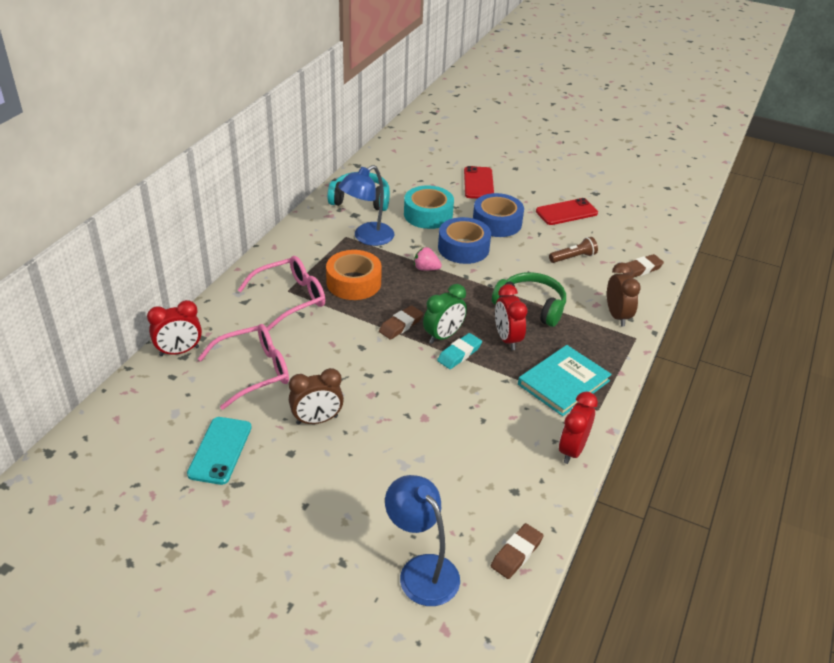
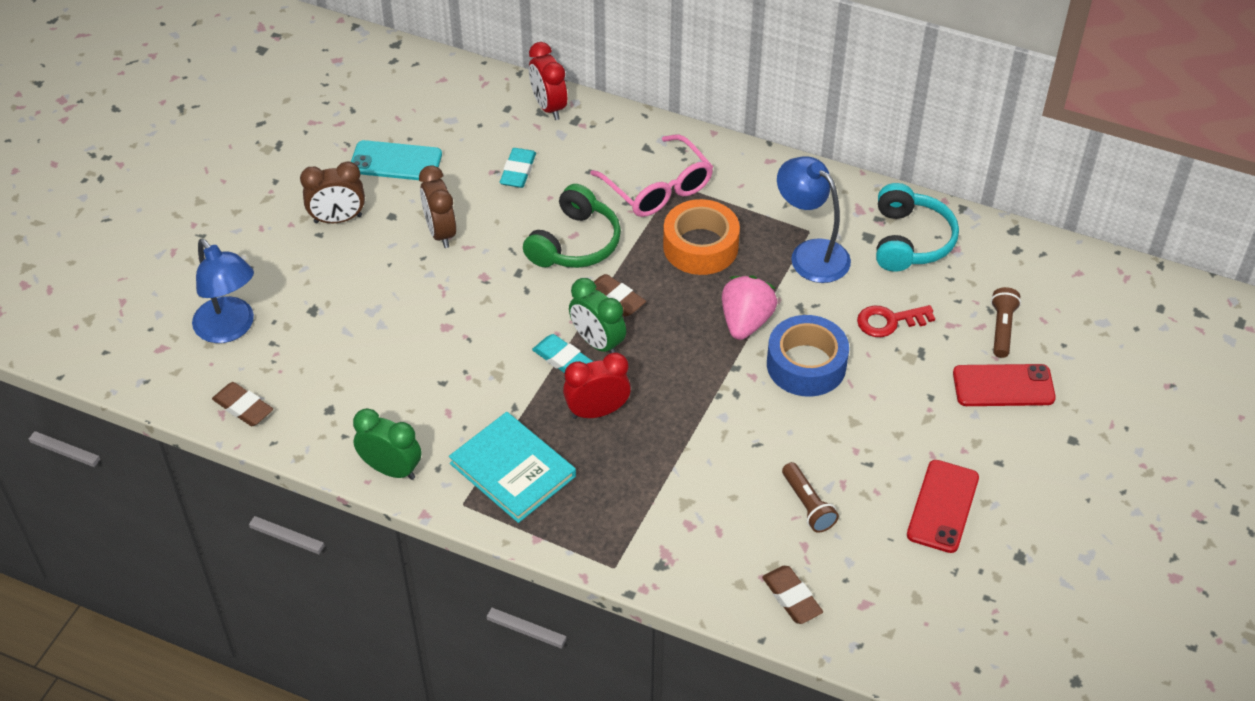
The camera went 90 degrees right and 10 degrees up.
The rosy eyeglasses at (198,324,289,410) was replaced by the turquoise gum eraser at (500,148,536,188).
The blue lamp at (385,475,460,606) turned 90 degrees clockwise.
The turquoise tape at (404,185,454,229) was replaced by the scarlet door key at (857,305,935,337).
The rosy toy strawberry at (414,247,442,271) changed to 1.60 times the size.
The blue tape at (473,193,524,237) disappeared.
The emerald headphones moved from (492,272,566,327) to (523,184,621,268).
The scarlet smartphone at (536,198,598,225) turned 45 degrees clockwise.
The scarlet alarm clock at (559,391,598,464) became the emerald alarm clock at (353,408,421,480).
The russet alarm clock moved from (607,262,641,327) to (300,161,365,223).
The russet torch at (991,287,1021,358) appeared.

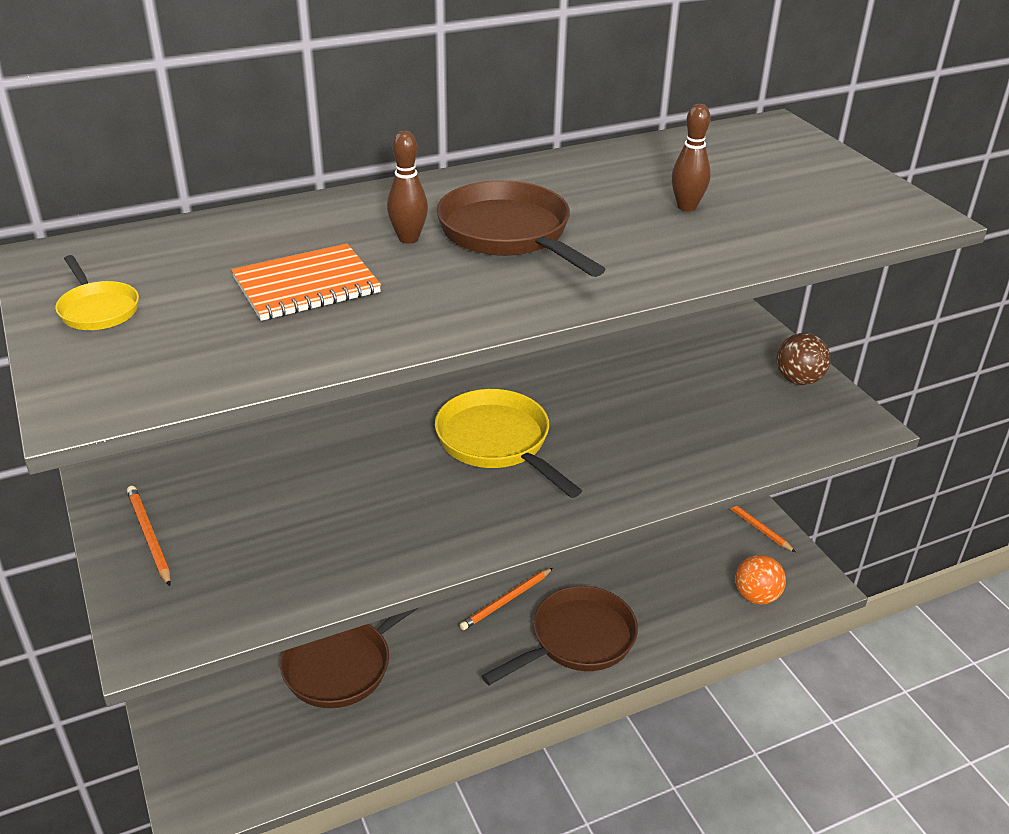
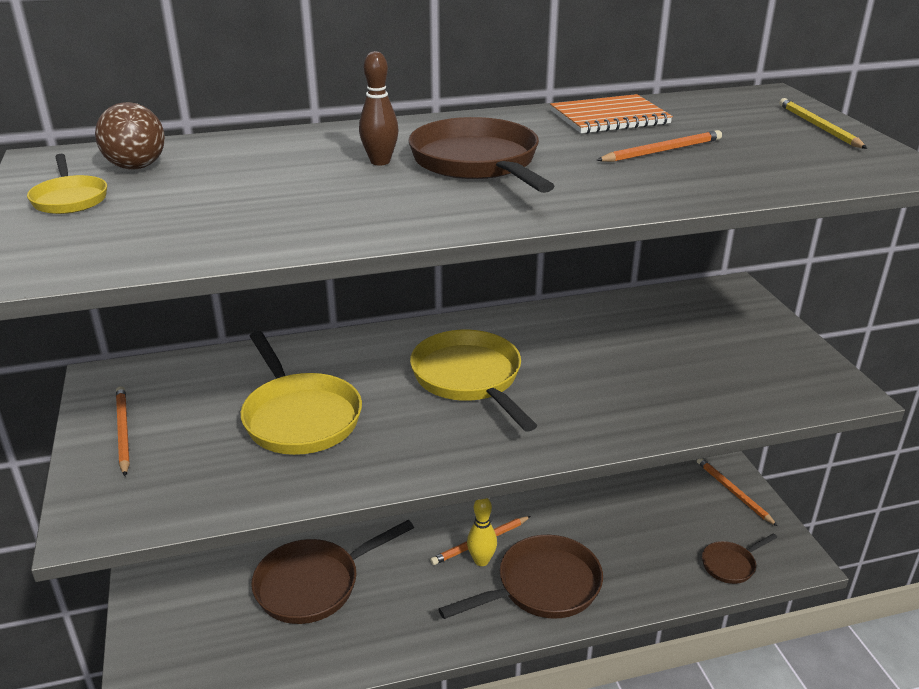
The camera went 10 degrees right and 5 degrees down.
The orange-coloured notebook moved from (231,244,381,321) to (550,94,673,134).
The russet bowling pin at (671,104,711,211) was replaced by the orange-coloured wooden pencil at (596,130,722,162).
The orange-coloured sphere at (735,555,786,605) was replaced by the russet skillet at (702,533,777,584).
The russet sphere moved from (776,333,831,385) to (95,102,165,170).
The golden skillet at (240,331,362,455) appeared.
The golden bowling pin at (467,498,497,566) appeared.
The golden wooden pencil at (779,98,867,149) appeared.

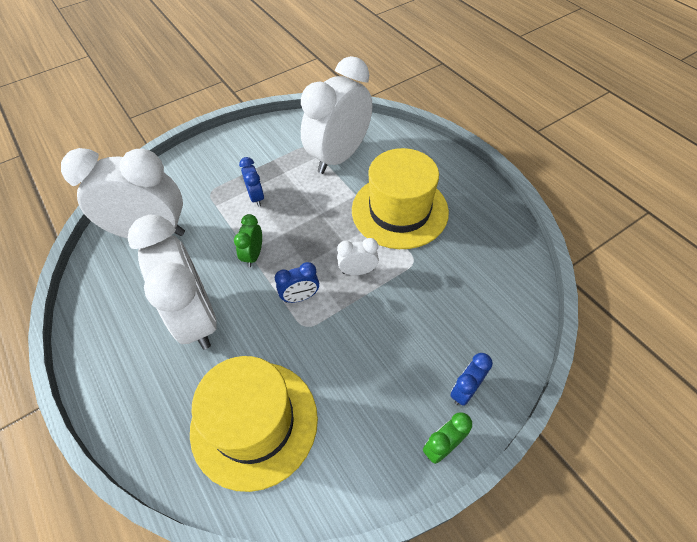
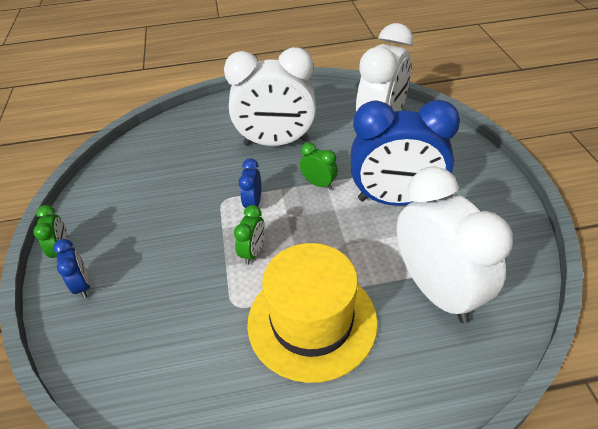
The camera went 115 degrees right and 10 degrees down.
The golden hat at (190,356,318,492) disappeared.
The blue alarm clock at (239,157,264,207) changed to 2.35 times the size.
The pure white alarm clock at (337,238,379,275) became the emerald alarm clock at (234,205,265,265).

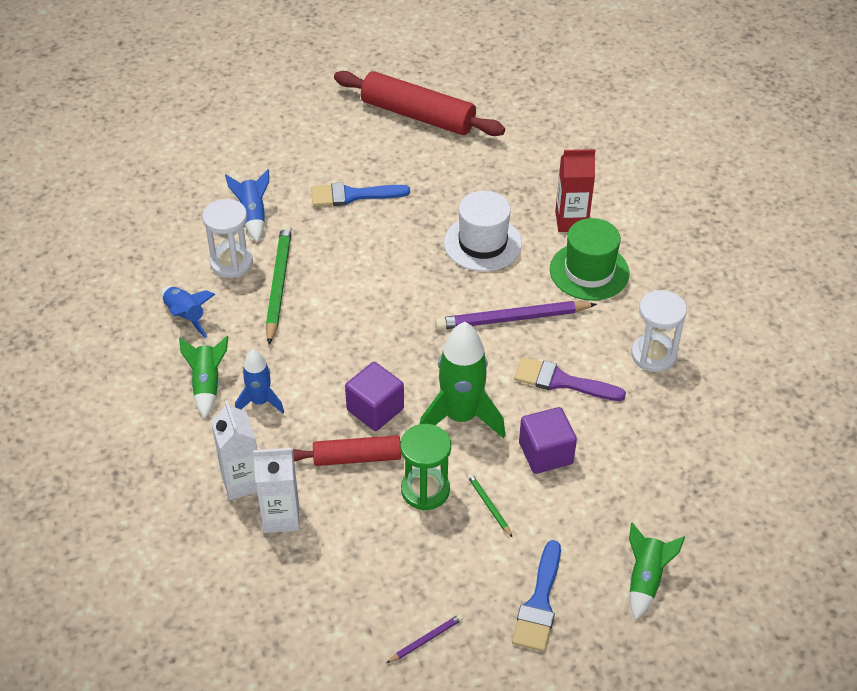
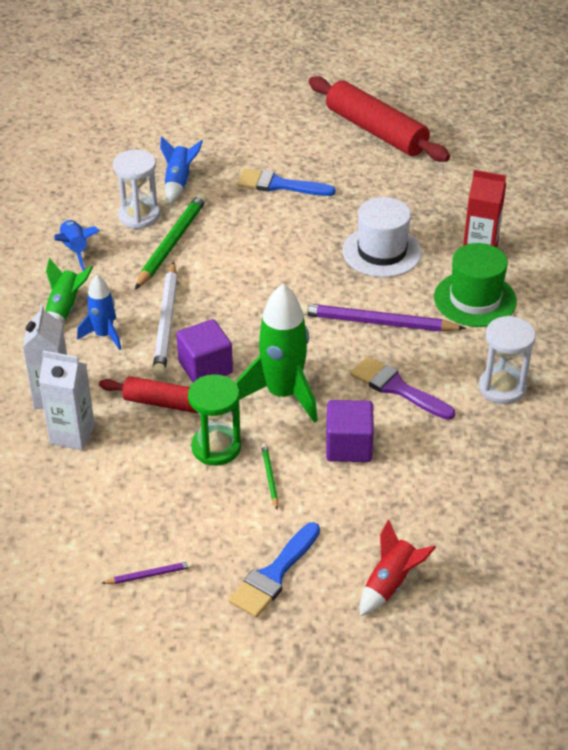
The camera went 20 degrees right and 5 degrees down.
The emerald spaceship at (629,522,685,620) became the scarlet spaceship at (360,519,436,616).
The pure white wooden pencil at (152,261,178,377) appeared.

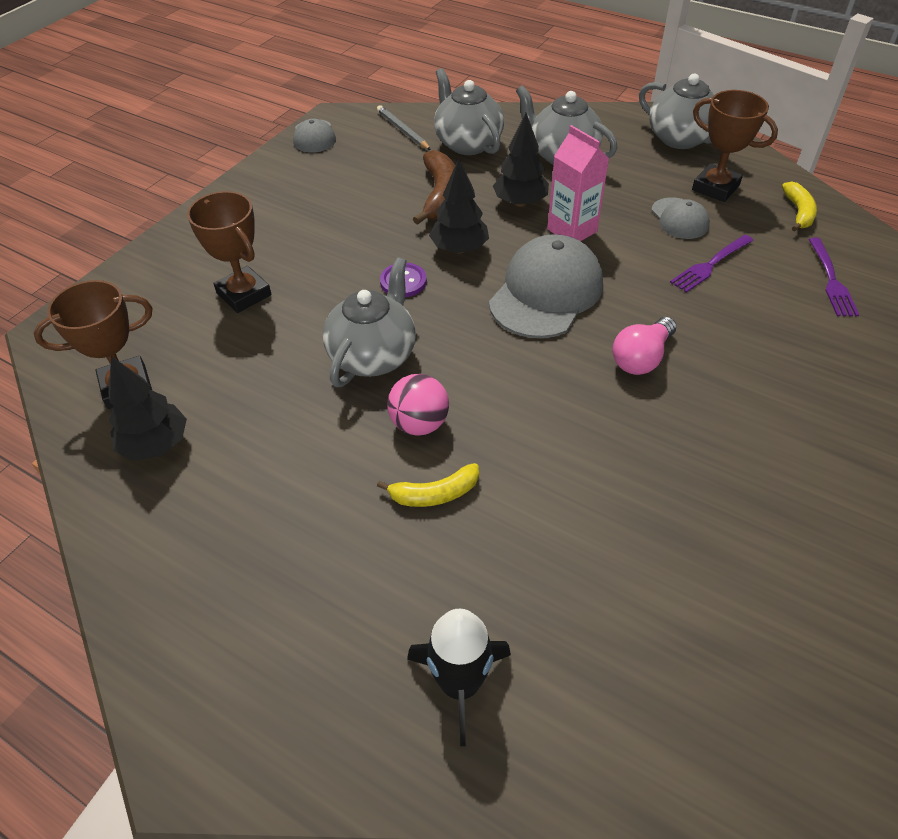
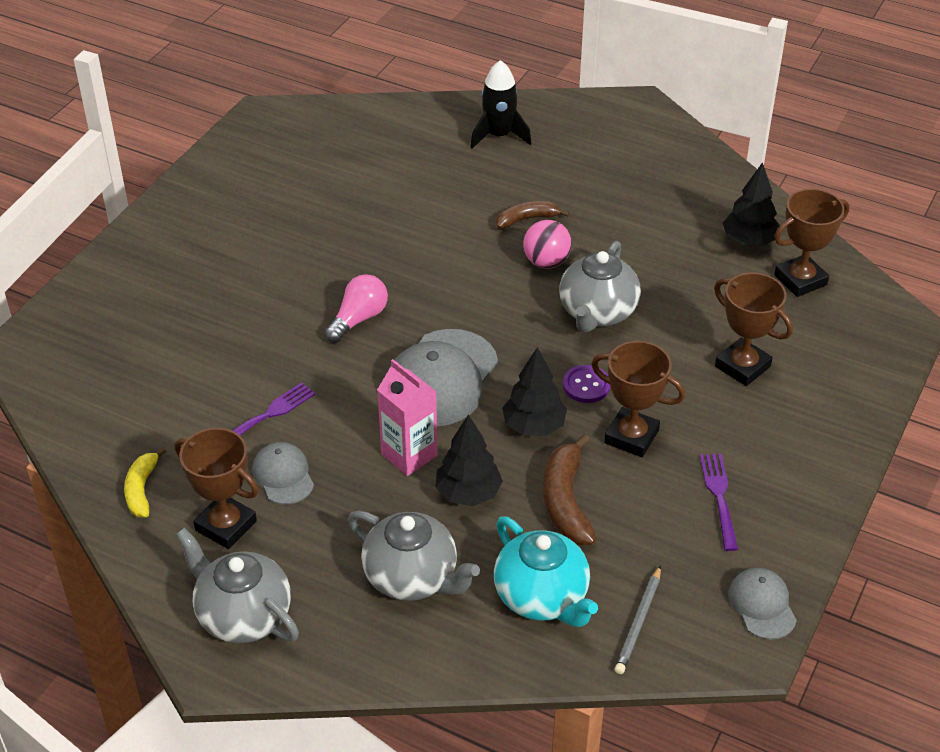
The camera went 175 degrees right and 5 degrees down.
The grey wooden pencil at (377,105,431,150) turned 60 degrees clockwise.
The golden toy banana at (377,463,479,507) became the russet toy banana at (496,201,569,229).
The grey tea pot at (434,68,504,155) became the turquoise tea pot at (494,516,598,627).
The royal purple fork moved from (809,238,859,316) to (700,454,738,551).
The russet trophy at (591,341,685,457) appeared.

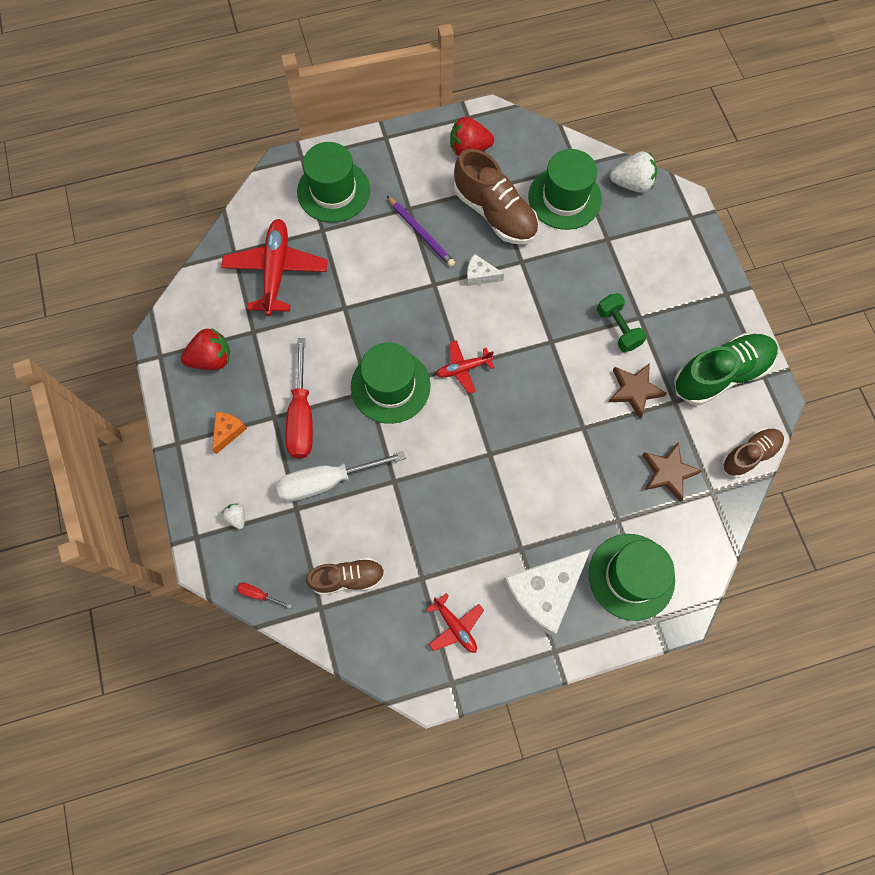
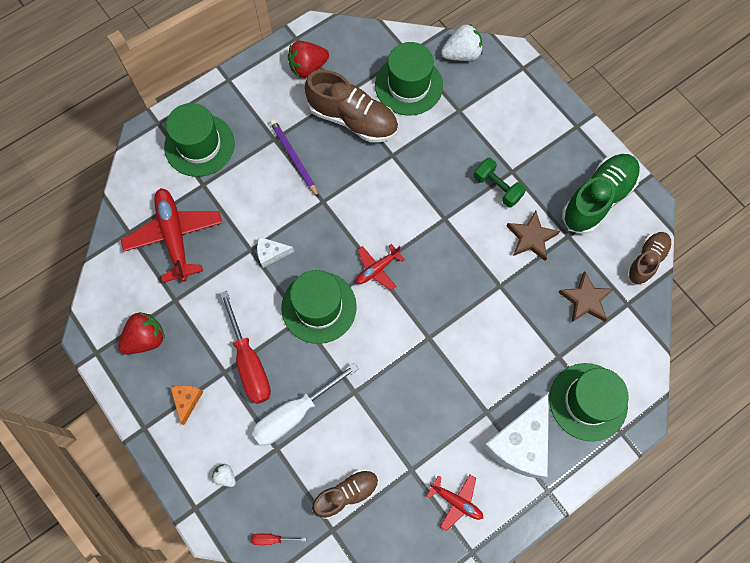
The camera went 20 degrees left and 0 degrees up.
The royal purple wooden pencil at (387,196,455,267) turned 150 degrees counterclockwise.
The pure white piece of cheese moved from (467,254,504,286) to (257,237,294,268).

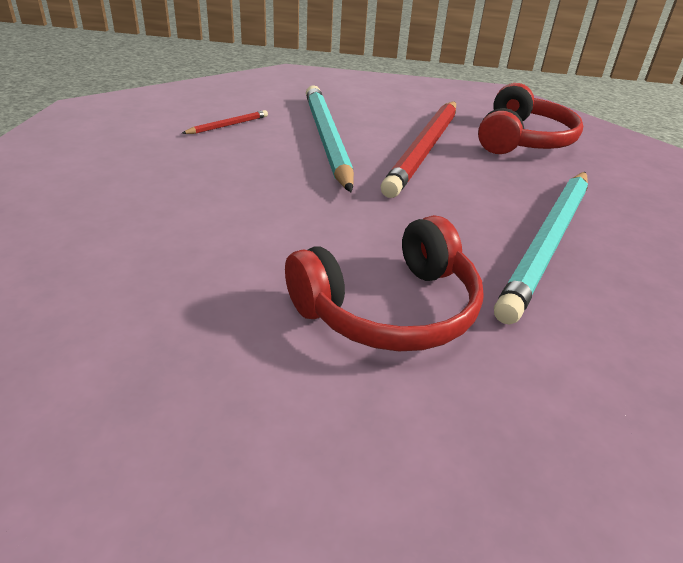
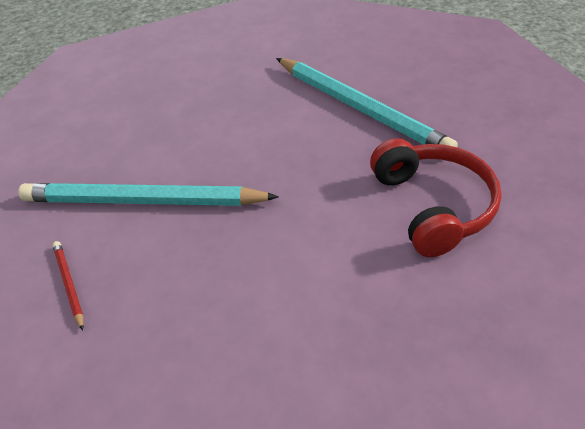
The camera went 70 degrees left and 10 degrees up.
The scarlet wooden pencil at (381,101,456,198) disappeared.
The scarlet headphones at (478,83,583,154) disappeared.

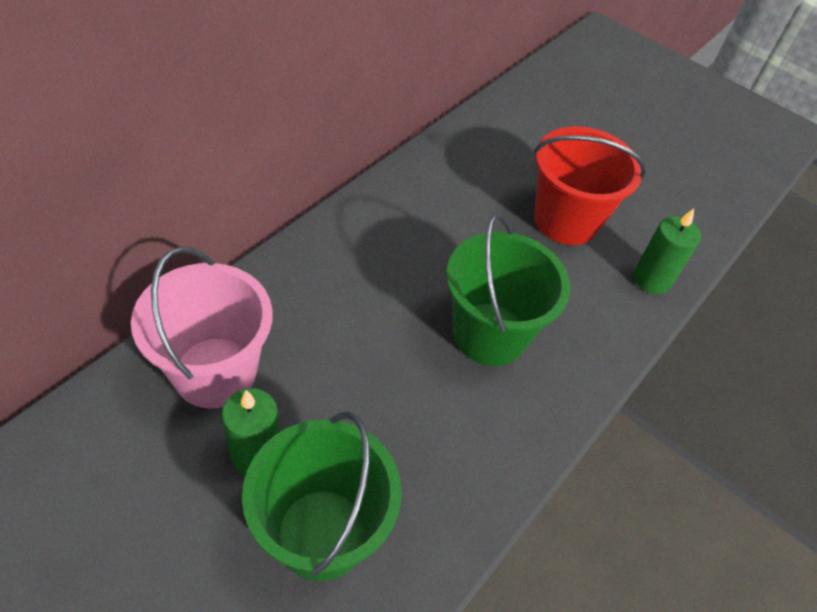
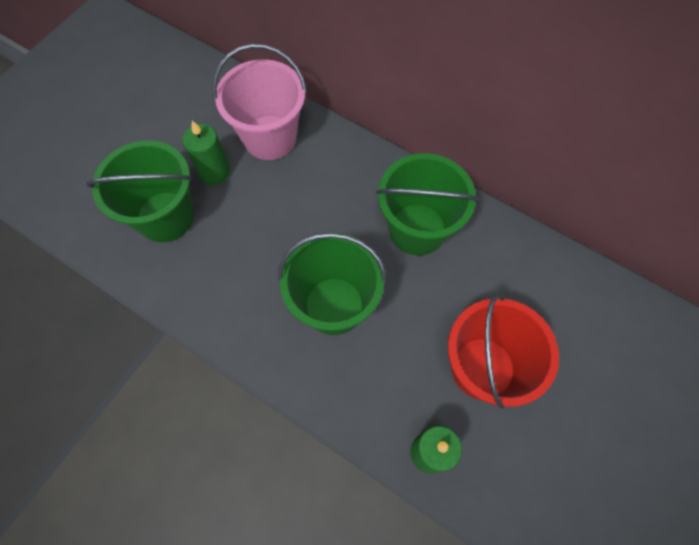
The camera went 90 degrees right and 15 degrees up.
The emerald bucket at (376,153,478,255) appeared.

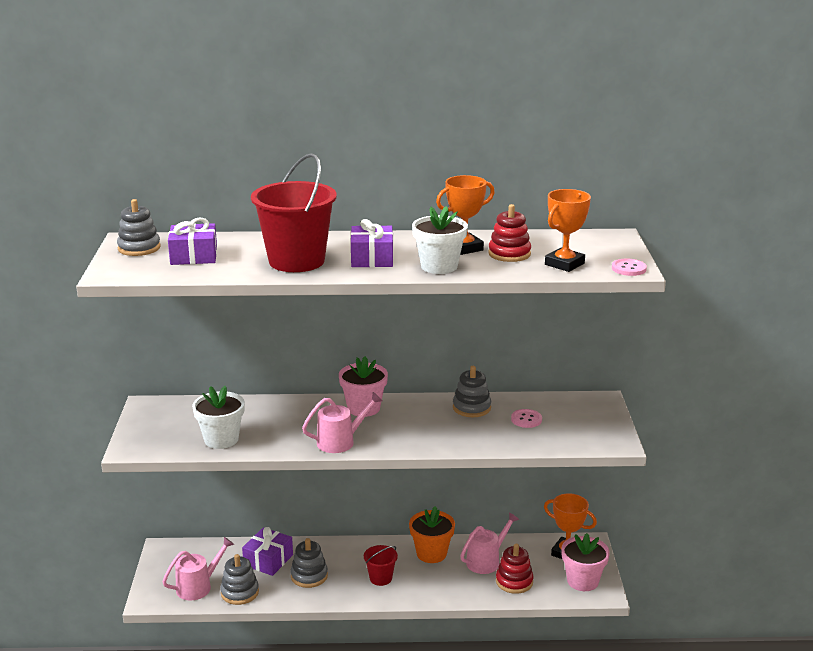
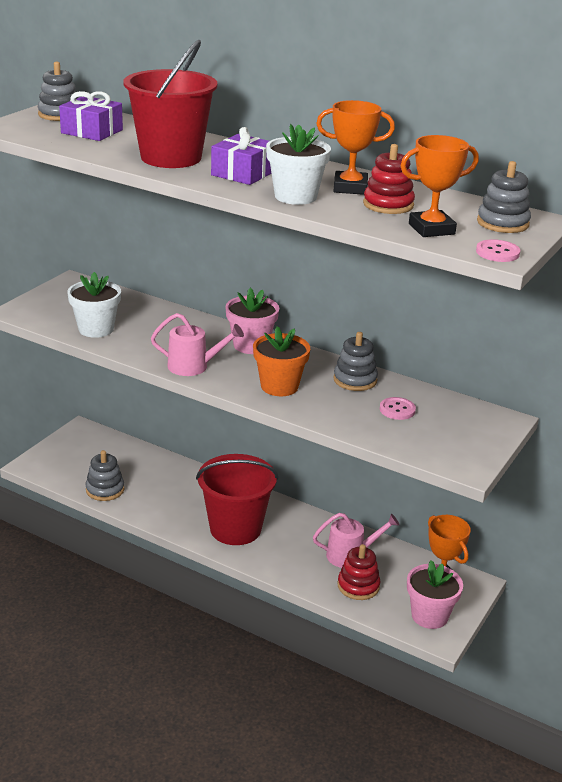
The camera went 30 degrees right and 5 degrees up.
The rosy watering pot at (163,537,234,601) disappeared.
The royal purple wrapped gift at (242,527,293,576) disappeared.
The grey stacking toy moved from (290,538,328,588) to (477,161,531,233).
The scarlet bucket at (364,545,398,586) changed to 2.13 times the size.
The orange-coloured potted plant moved from (409,506,455,563) to (253,326,310,396).

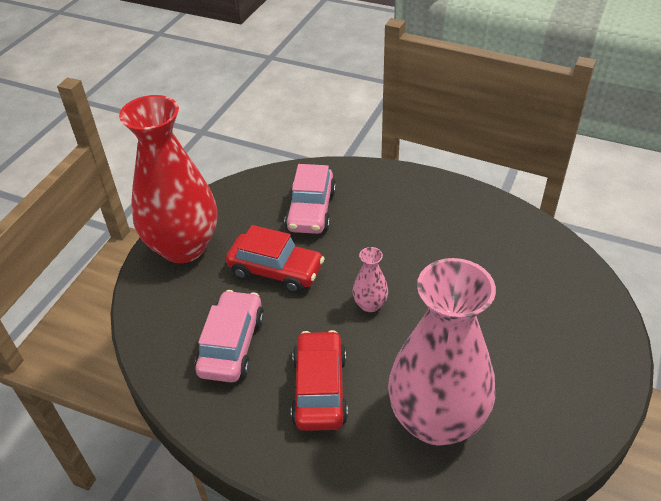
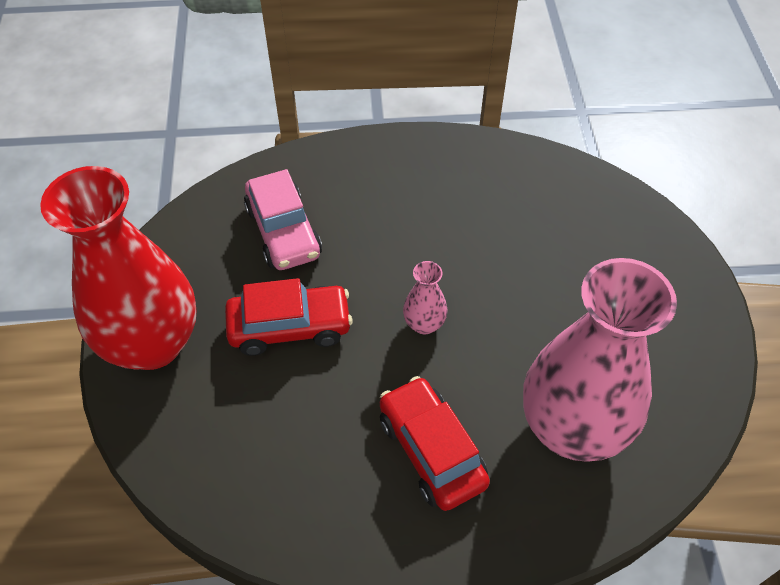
The camera went 30 degrees left and 10 degrees up.
The rosy automobile at (195,290,264,382) disappeared.

